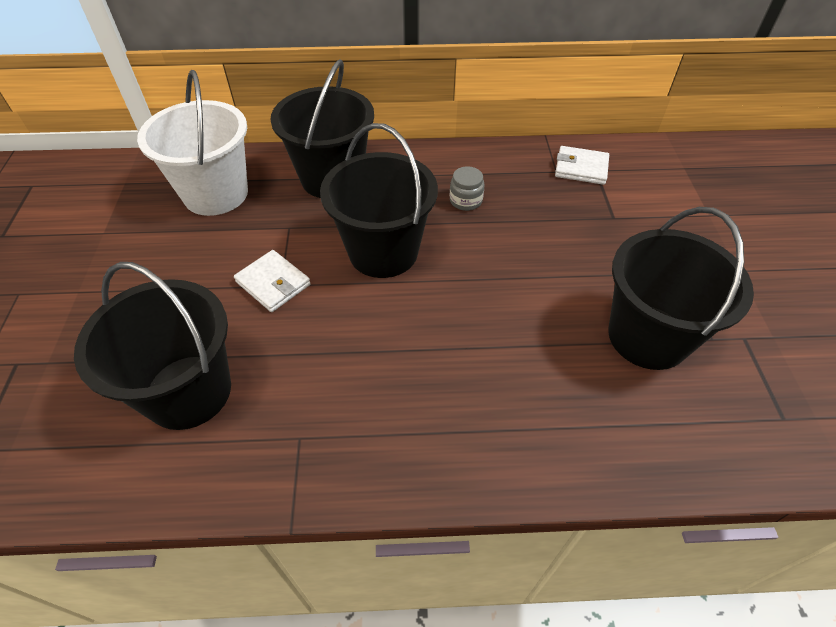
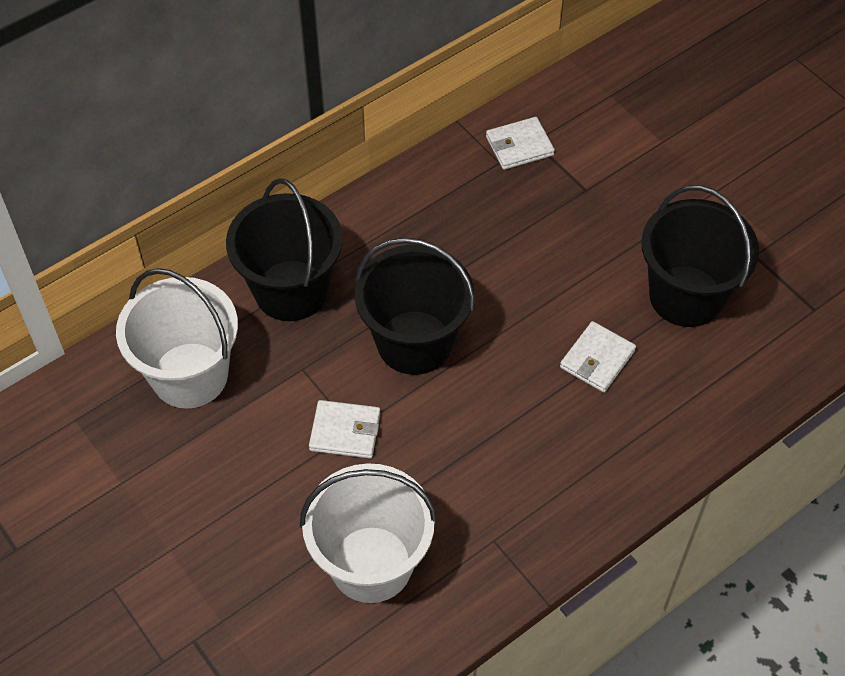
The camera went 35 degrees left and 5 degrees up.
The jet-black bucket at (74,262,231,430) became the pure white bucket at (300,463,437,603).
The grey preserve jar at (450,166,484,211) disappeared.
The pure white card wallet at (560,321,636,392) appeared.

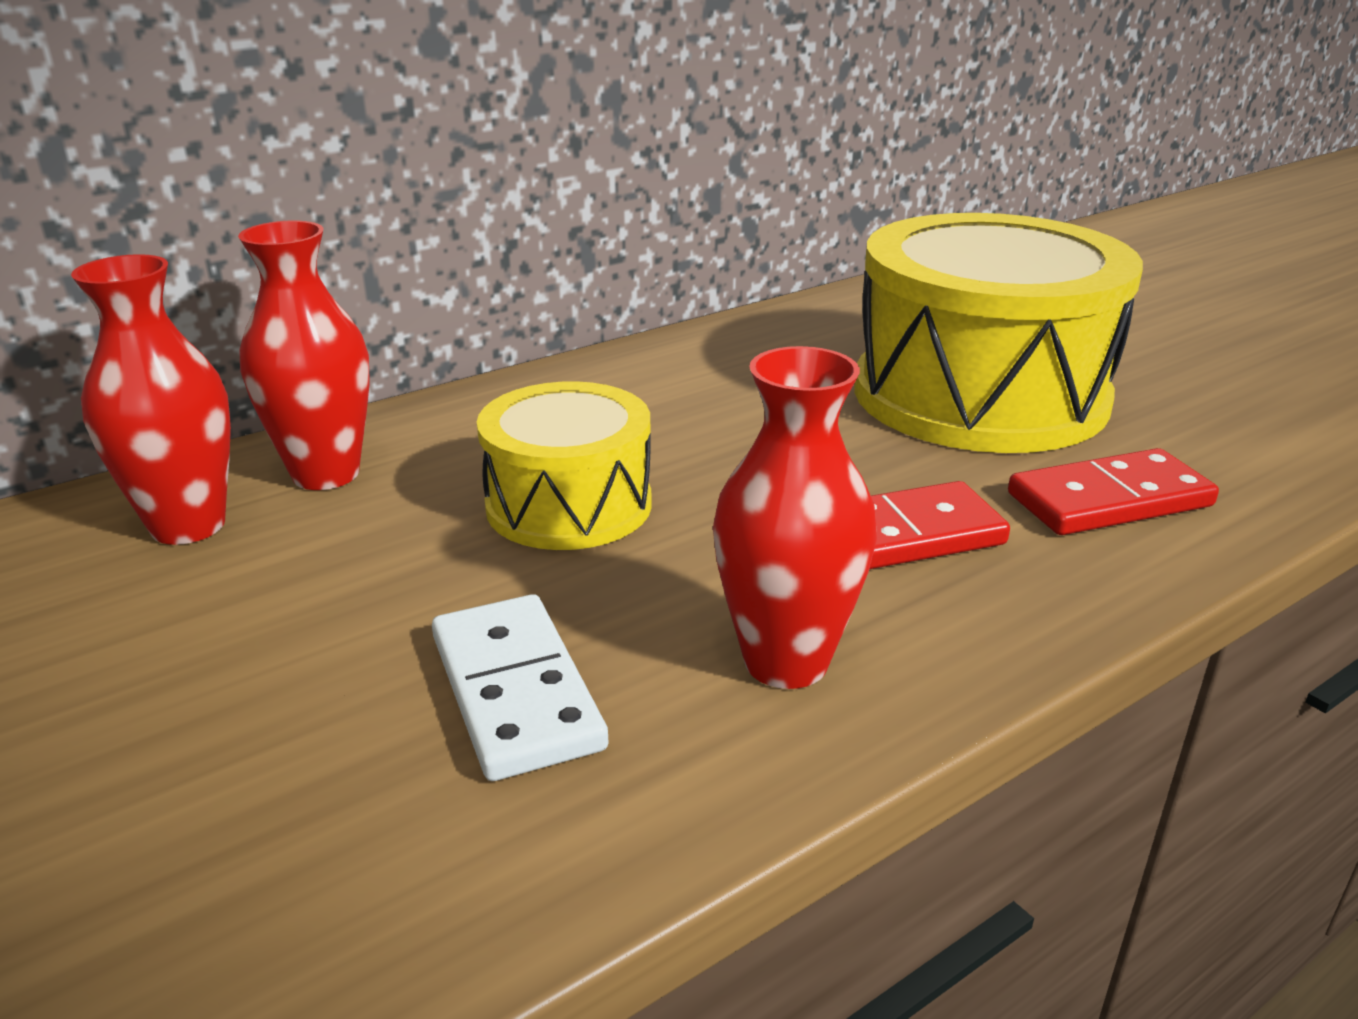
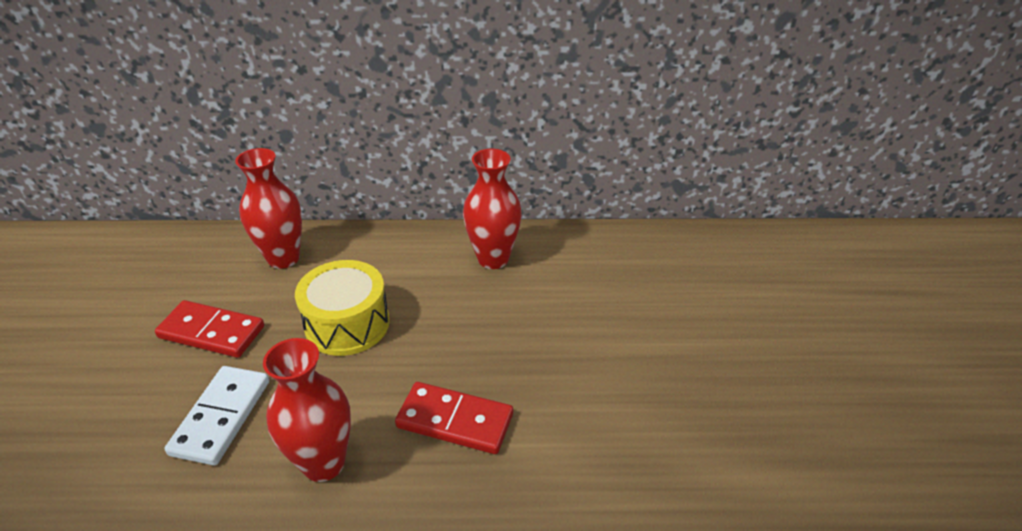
The camera went 35 degrees right and 10 degrees up.
The scarlet vase moved from (71,254,231,545) to (463,149,522,269).
The golden toy drum at (854,213,1143,453) disappeared.
The scarlet domino moved from (1008,448,1219,535) to (155,300,264,358).

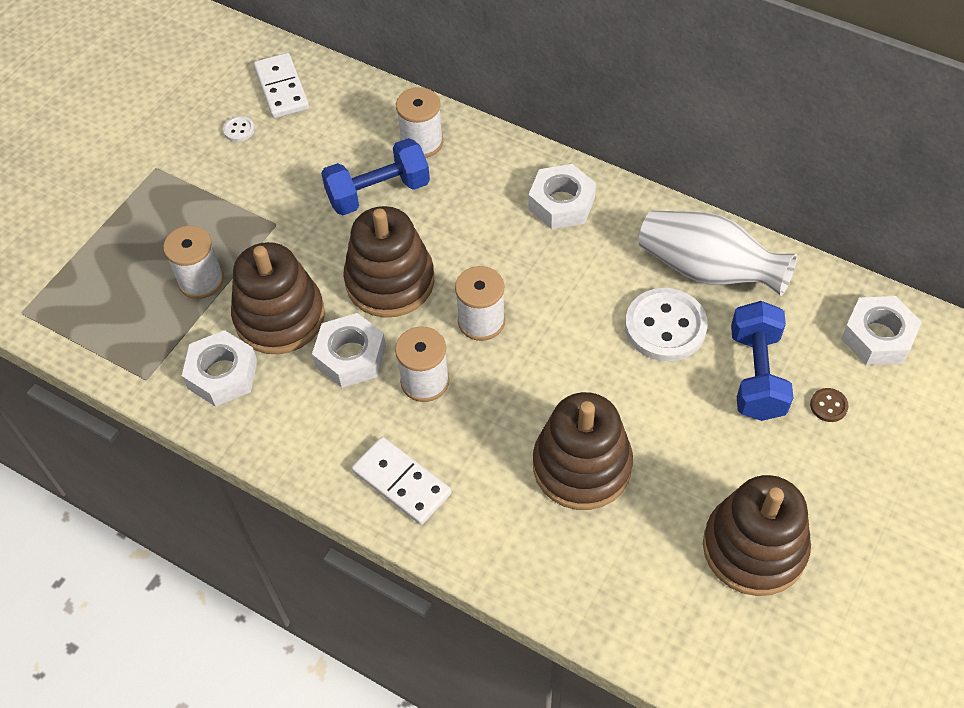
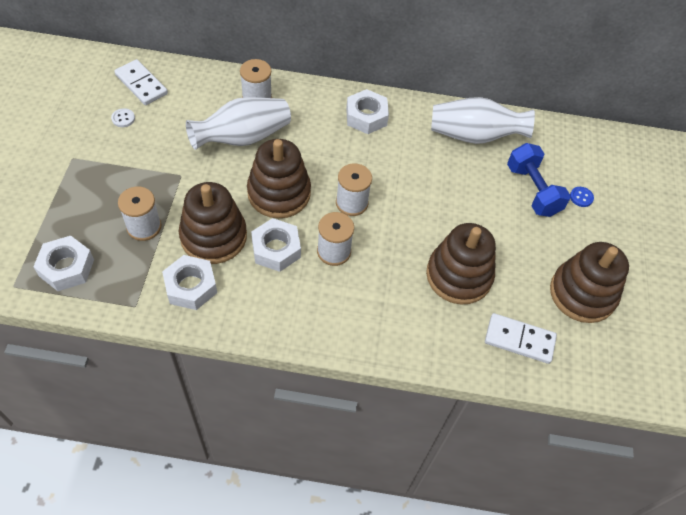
The camera went 30 degrees left and 0 degrees up.
The blue dumbbell at (321,138,430,215) was replaced by the pure white vase at (186,97,291,150).
The pure white domino moved from (352,437,452,525) to (485,313,557,364).
The pure white sewing button at (625,288,708,361) disappeared.
The russet sewing button at (810,388,849,422) became the blue sewing button at (570,187,594,207).
The pure white hex nut moved from (841,296,922,365) to (33,236,94,291).

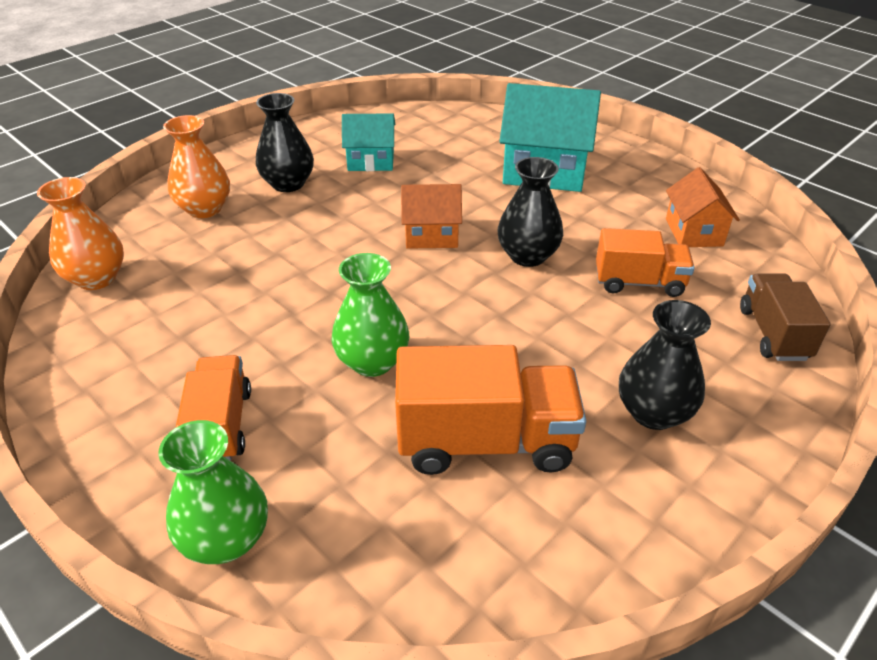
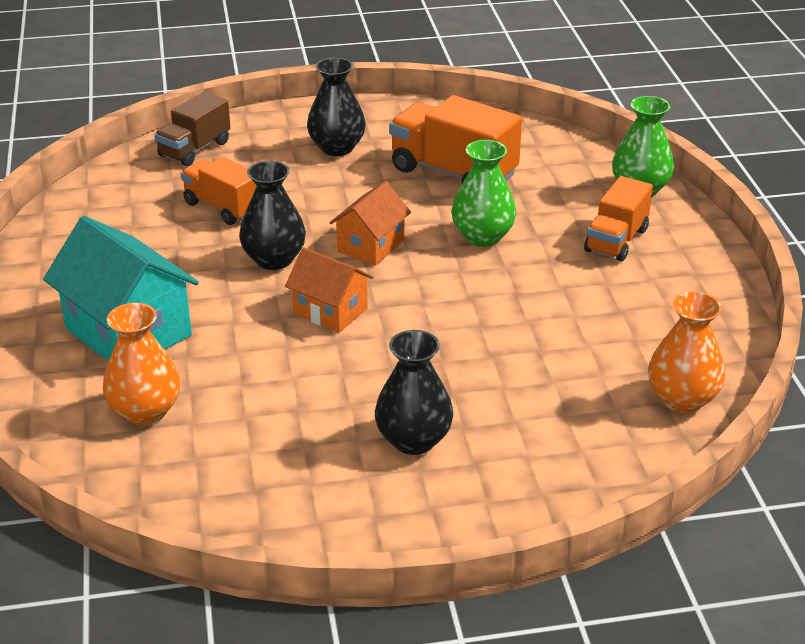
The camera went 145 degrees left and 5 degrees down.
The orange-coloured vase moved from (163,115,230,218) to (103,303,181,425).
The turquoise toy house at (342,113,395,171) disappeared.
The orange-coloured toy house moved from (666,167,740,247) to (330,181,411,266).

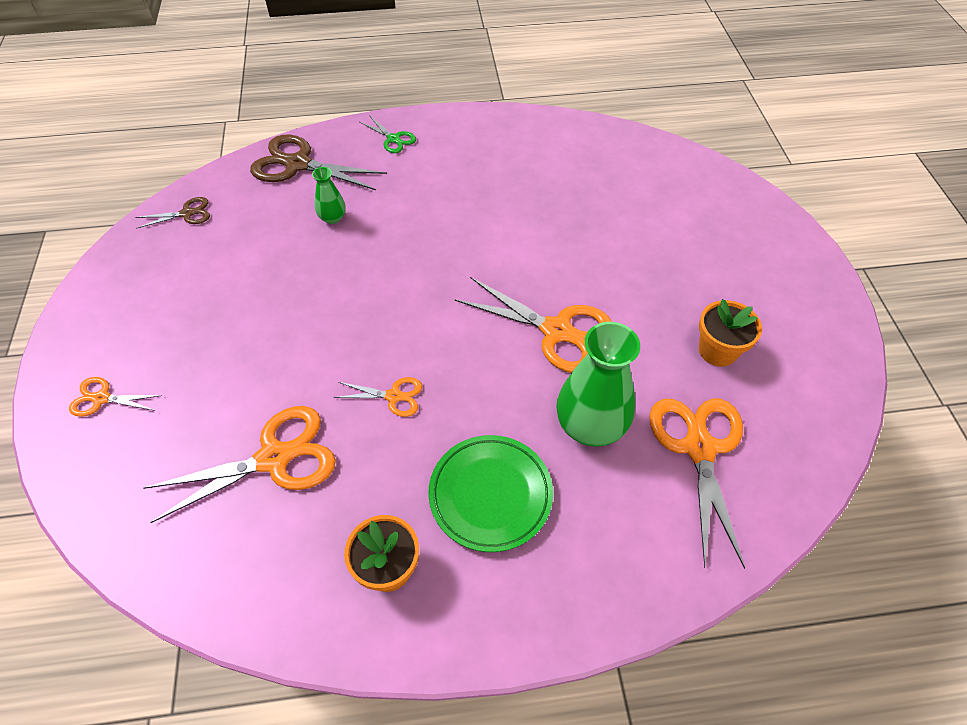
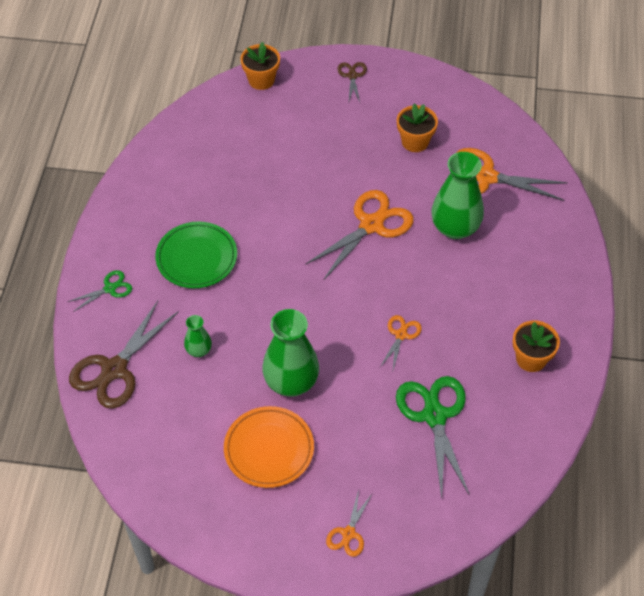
The camera went 75 degrees left and 0 degrees up.
The russet pair of scissors moved from (136,197,210,229) to (337,62,367,102).
The orange-coloured pair of scissors at (144,406,336,523) became the emerald pair of scissors at (396,376,470,499).
The emerald plate moved from (429,435,553,552) to (155,222,237,288).
The orange-coloured plate at (224,406,314,488) appeared.
The orange-coloured potted plant at (240,42,280,90) appeared.
The emerald vase at (263,309,319,397) appeared.

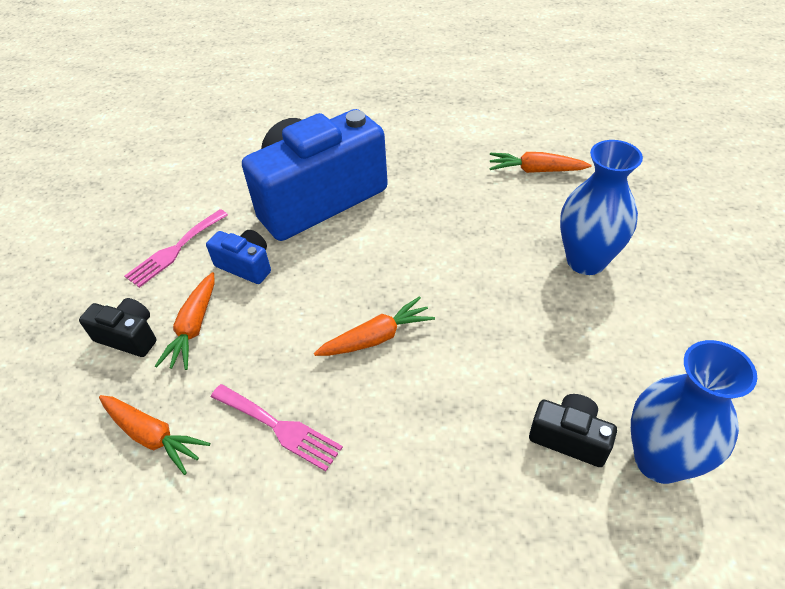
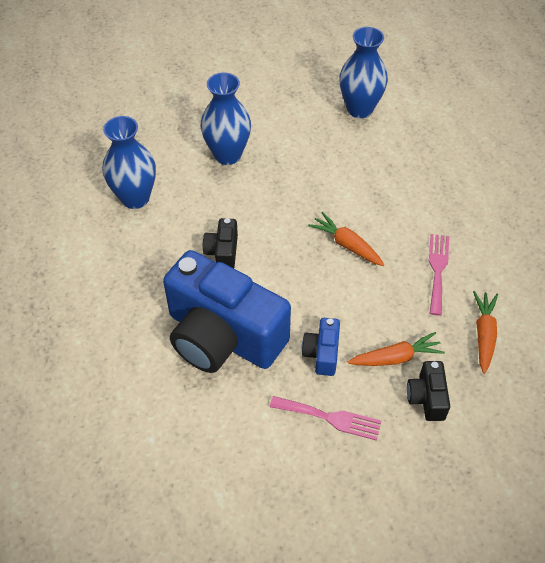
The camera went 115 degrees left and 5 degrees up.
The orange-coloured toy carrot at (489,152,591,173) was replaced by the blue vase at (103,116,156,209).
The jet-black camera moved from (529,394,617,467) to (203,218,238,268).

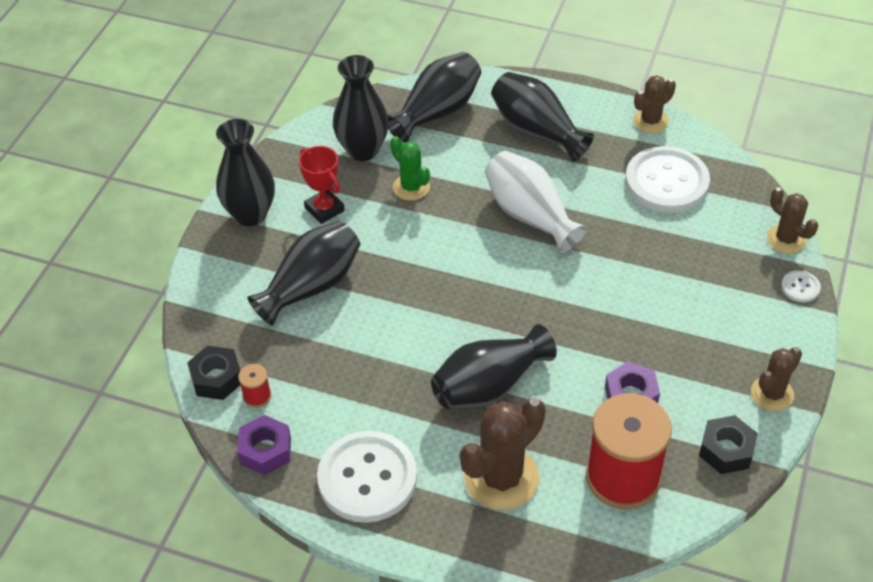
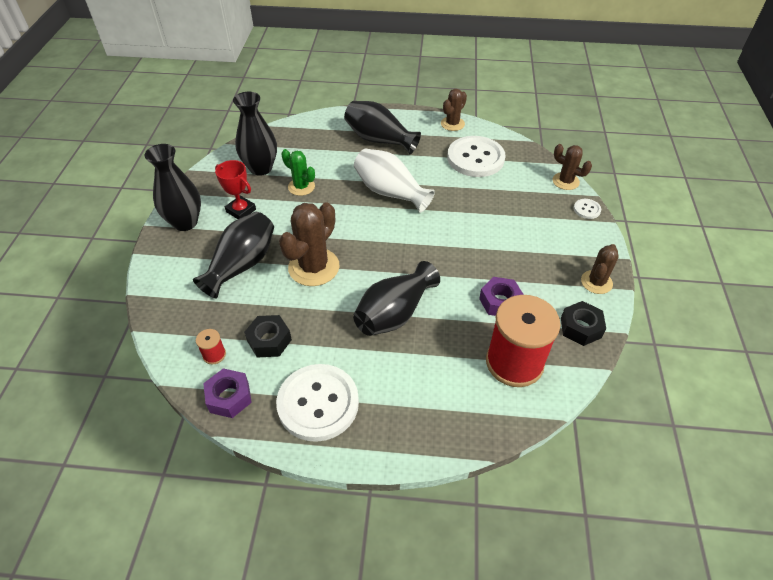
The camera went 15 degrees left and 0 degrees up.
The jet-black hex nut moved from (187,346,241,400) to (244,315,292,357).
The jet-black vase at (388,52,481,143) disappeared.
The russet saguaro cactus moved from (460,397,546,510) to (279,202,340,286).

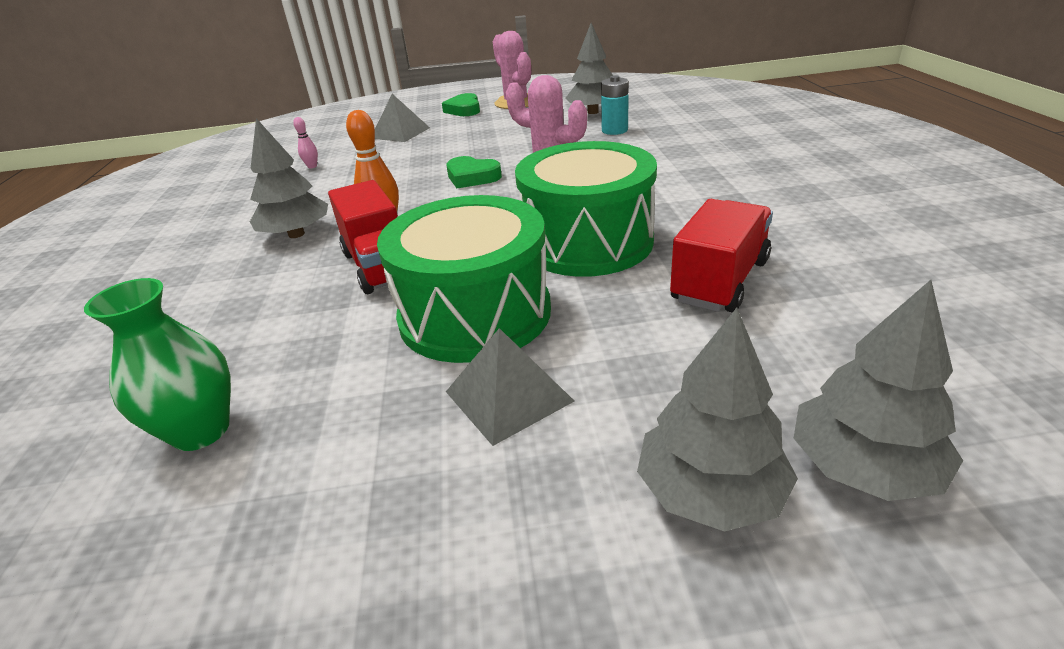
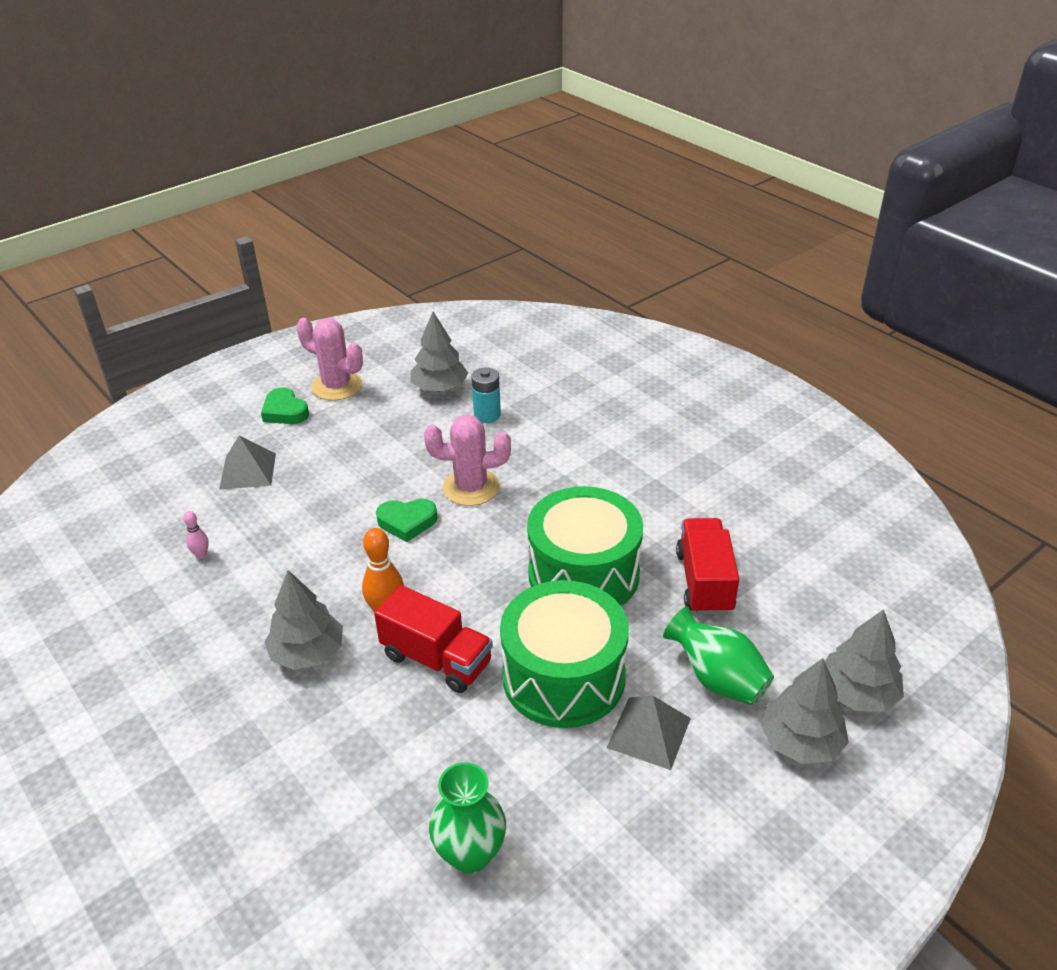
The camera went 35 degrees left and 5 degrees up.
The emerald vase at (663,606,774,705) appeared.

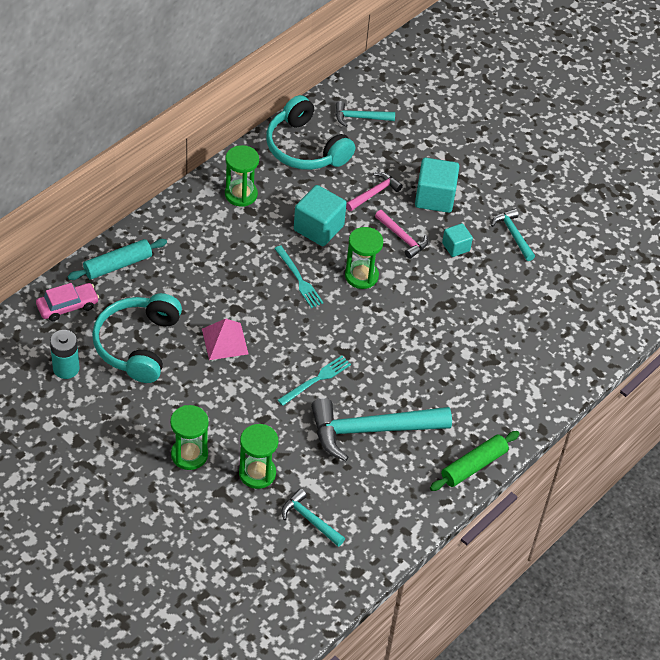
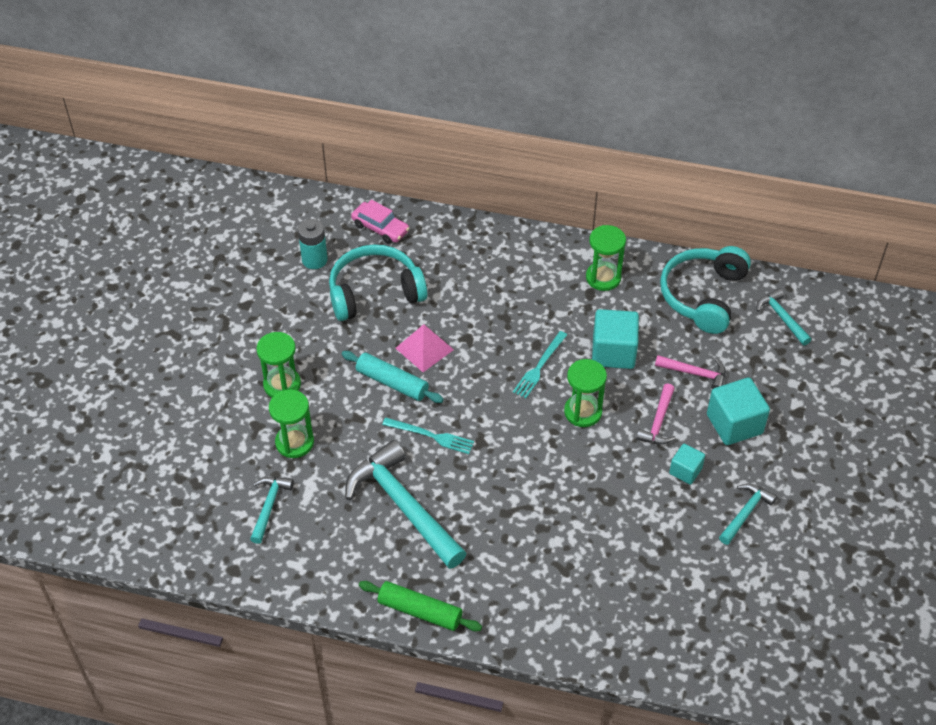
The camera went 65 degrees right and 0 degrees up.
The turquoise dough roller moved from (67,239,167,280) to (342,351,444,403).

